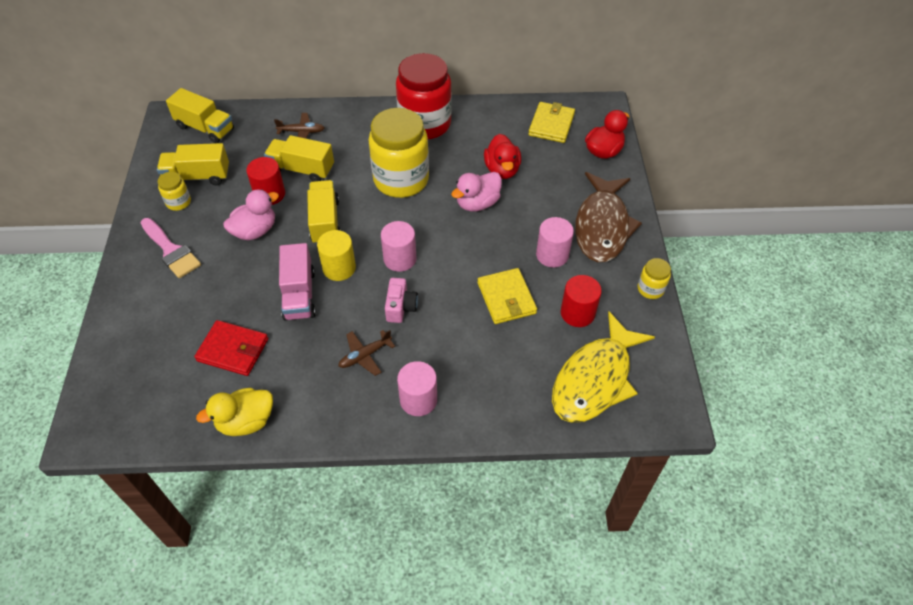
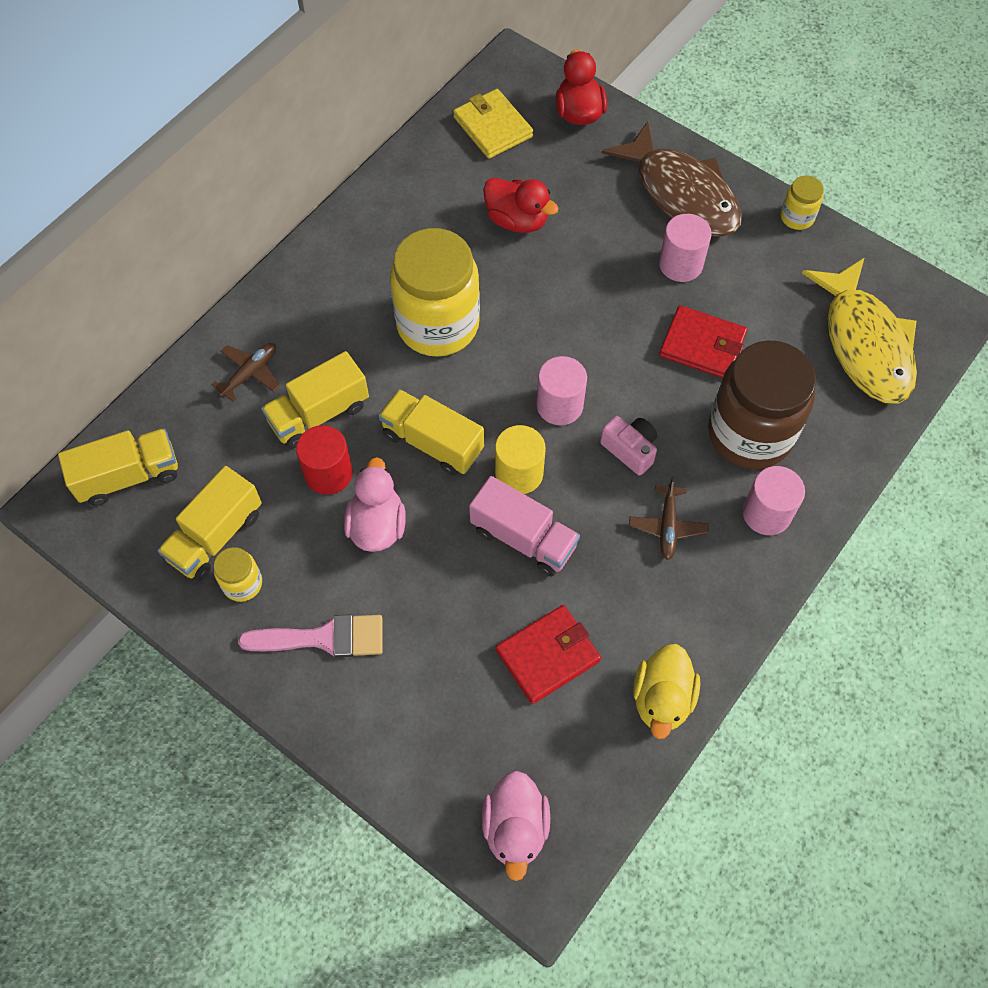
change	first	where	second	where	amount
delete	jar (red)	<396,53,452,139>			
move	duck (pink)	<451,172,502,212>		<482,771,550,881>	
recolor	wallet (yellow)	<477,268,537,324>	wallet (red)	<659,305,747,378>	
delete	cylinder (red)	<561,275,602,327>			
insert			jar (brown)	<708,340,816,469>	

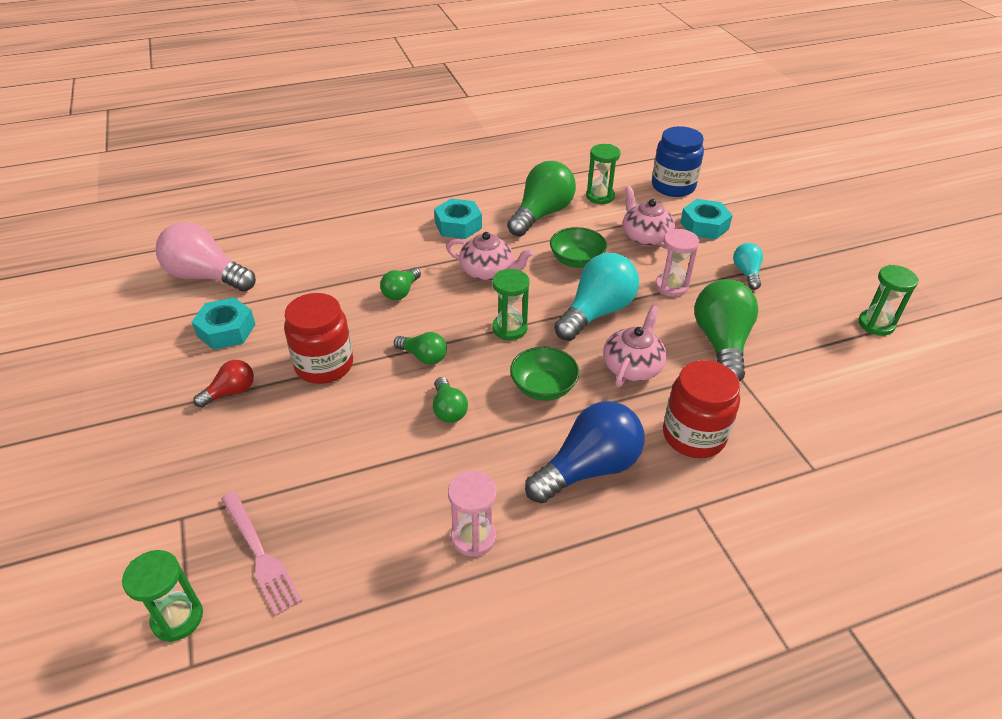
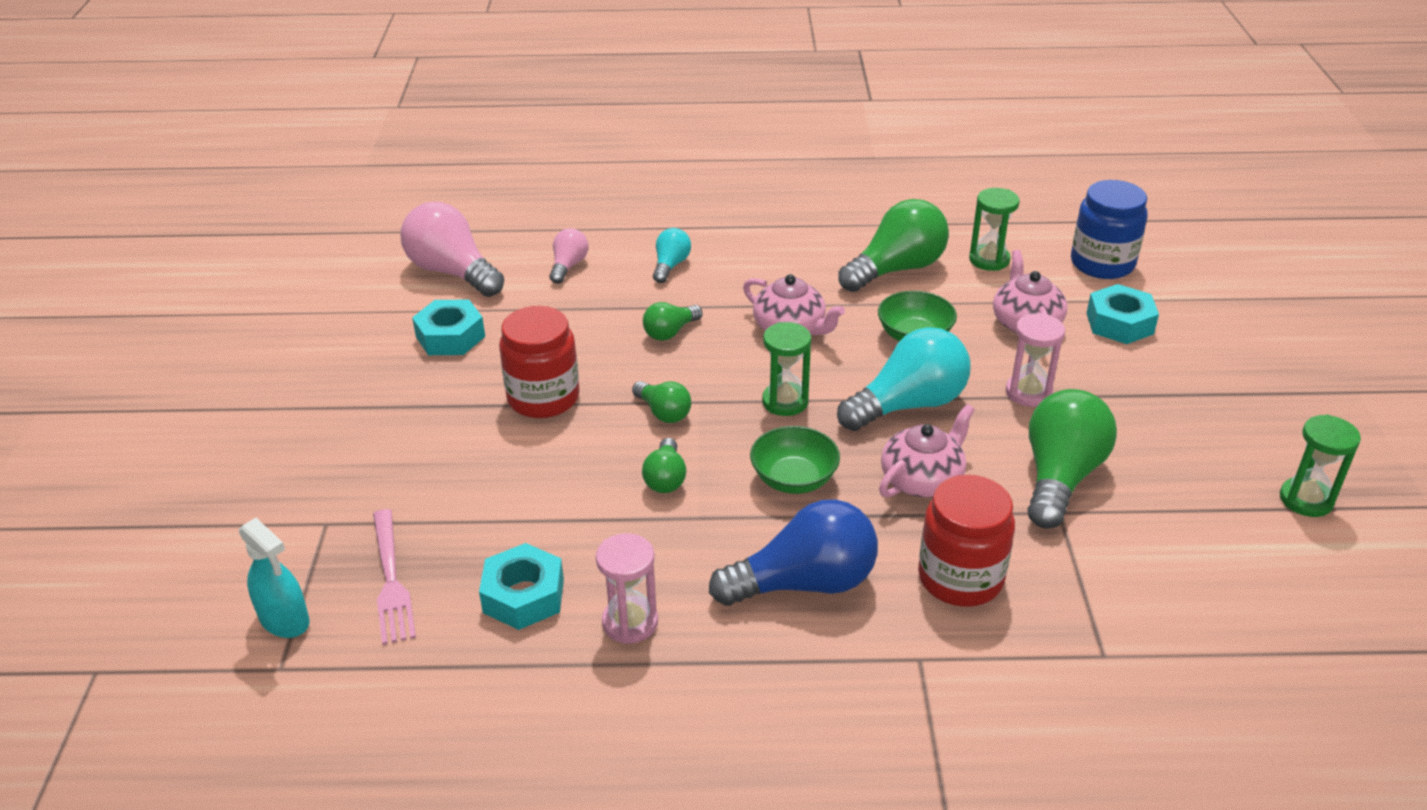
change	first	where	second	where	amount
move	nut (turquoise)	<434,199,482,239>		<479,543,564,630>	
move	light bulb (turquoise)	<733,243,763,290>		<653,228,691,283>	
delete	light bulb (red)	<193,360,254,408>			
replace	hourglass (green)	<122,550,203,642>	spray bottle (turquoise)	<239,518,310,638>	
insert			light bulb (pink)	<549,228,588,284>	

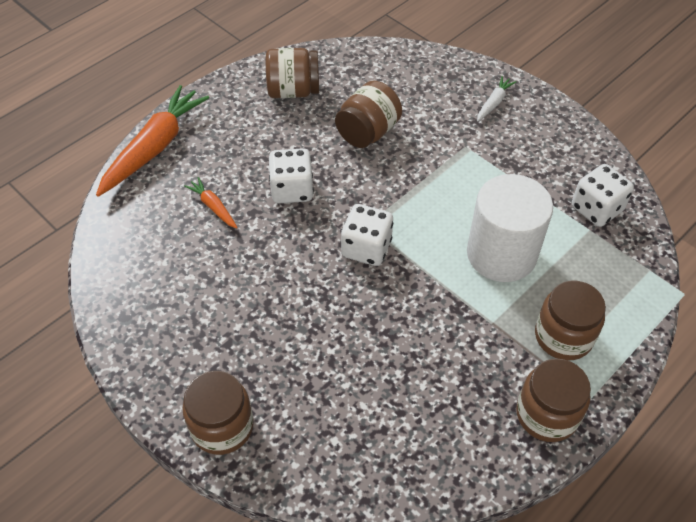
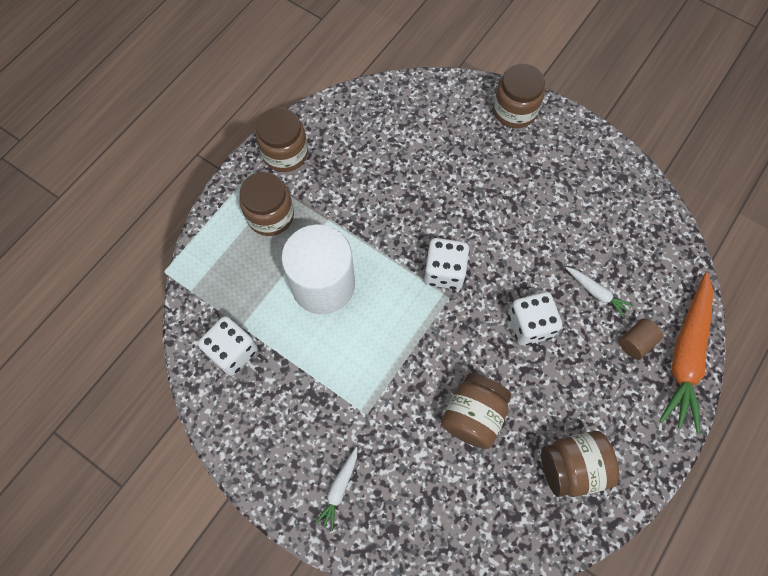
change	first	where	second	where	amount
recolor	carrot (orange)	<184,177,238,229>	carrot (white)	<566,267,634,318>	
insert			cylinder (brown)	<619,318,663,360>	

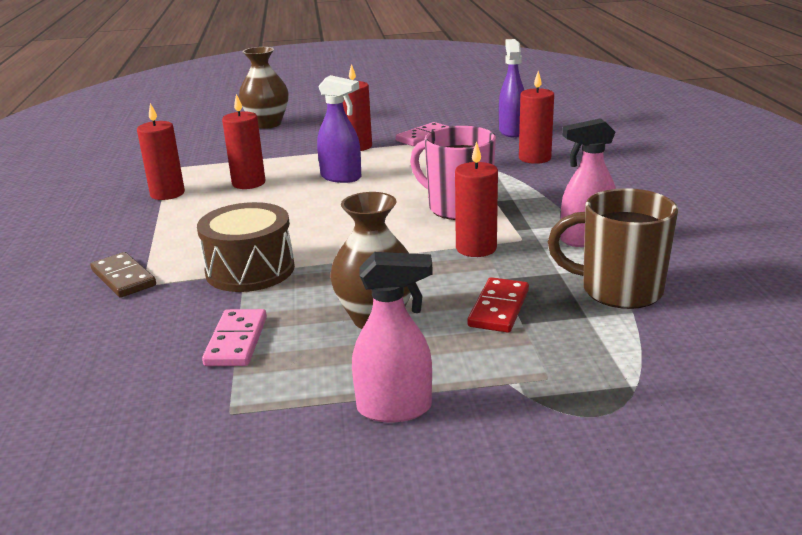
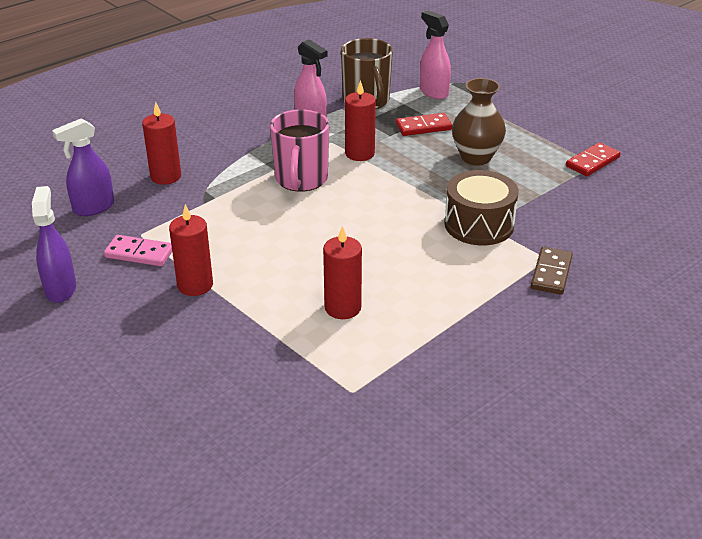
change	first	where	second	where	amount
delete	vase (brown)	<239,47,289,129>			
move	spray bottle (purple)	<317,75,361,183>		<32,186,76,303>	
delete	candle (red)	<137,103,185,200>			
move	spray bottle (pink)	<352,252,433,422>		<420,11,451,99>	
delete	domino (pink)	<202,309,267,366>			
insert			domino (red)	<566,142,621,176>	

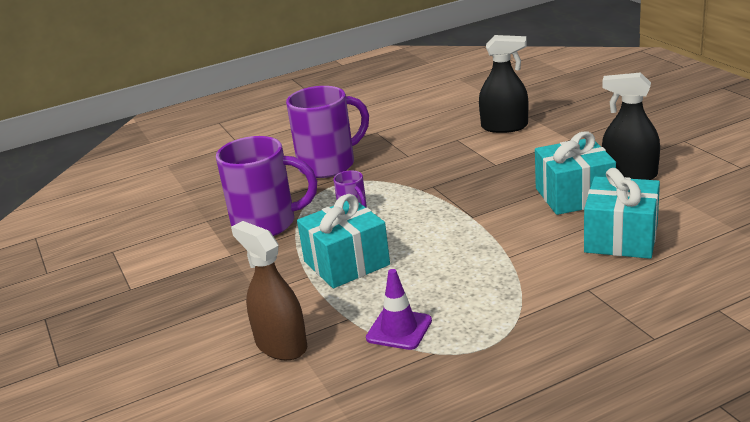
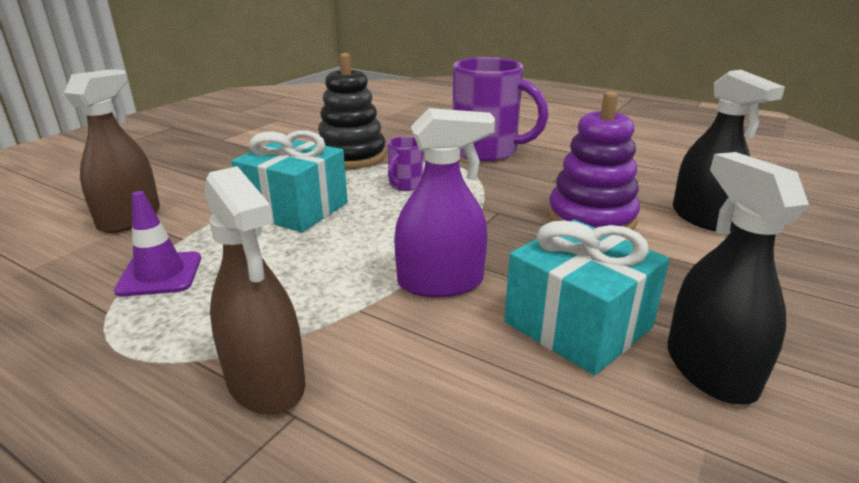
change	first	where	second	where	amount
replace	mug (purple)	<216,136,317,236>	stacking toy (black)	<318,53,386,169>	
delete	gift (turquoise)	<584,168,660,259>			
insert			stacking toy (purple)	<548,91,640,230>	
insert			spray bottle (purple)	<394,108,495,298>	
insert			spray bottle (brown)	<204,166,305,415>	

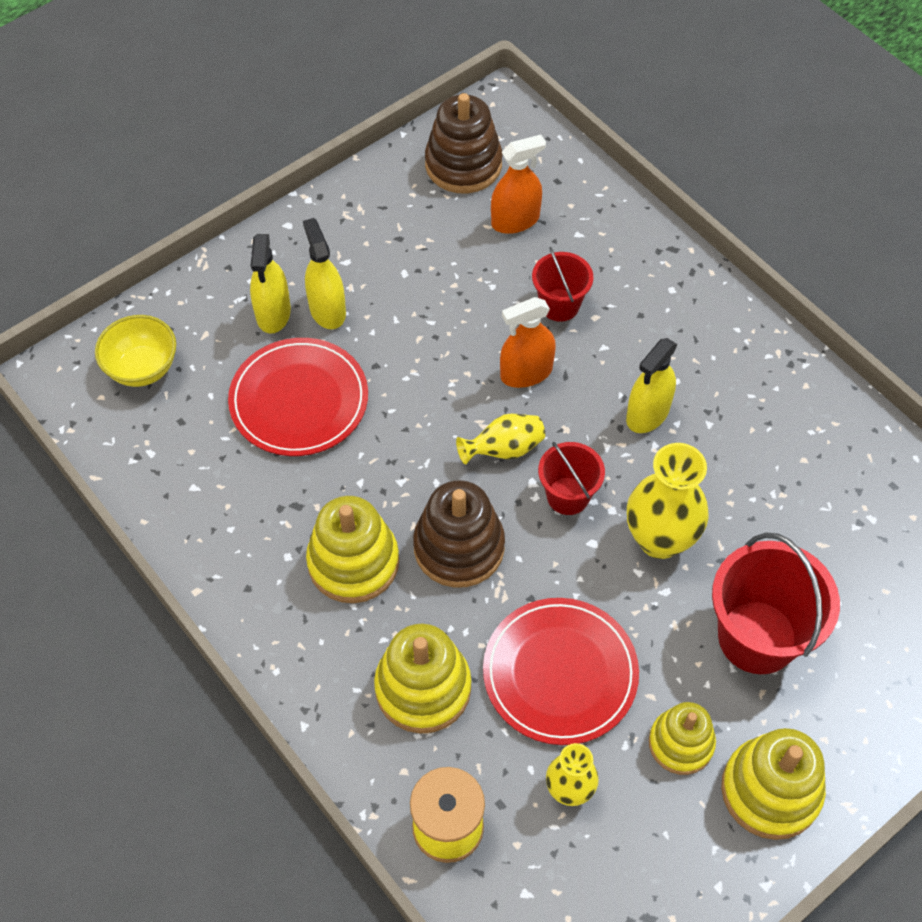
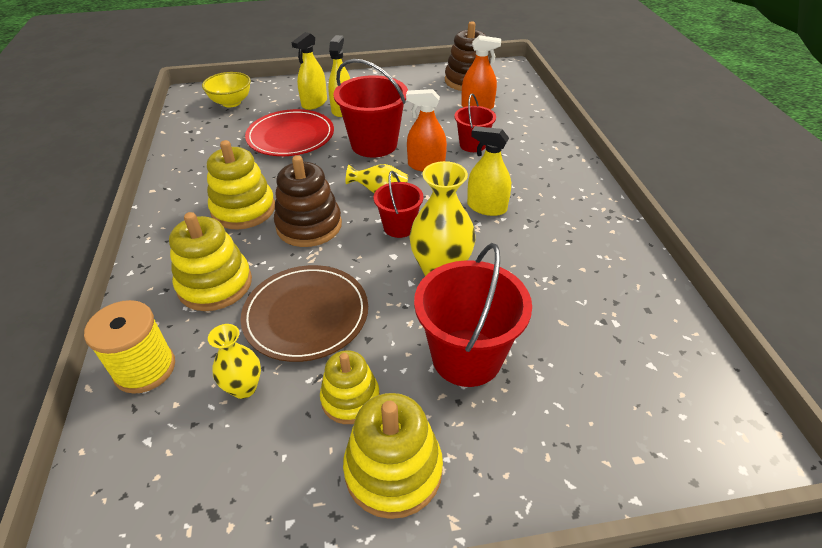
change	first	where	second	where	amount
rotate	spray bottle (yellow)	<626,338,677,433>		<467,126,511,216>	45 degrees clockwise
recolor	plate (red)	<483,598,639,745>	plate (brown)	<240,265,368,362>	
insert			bucket (red)	<333,59,408,157>	

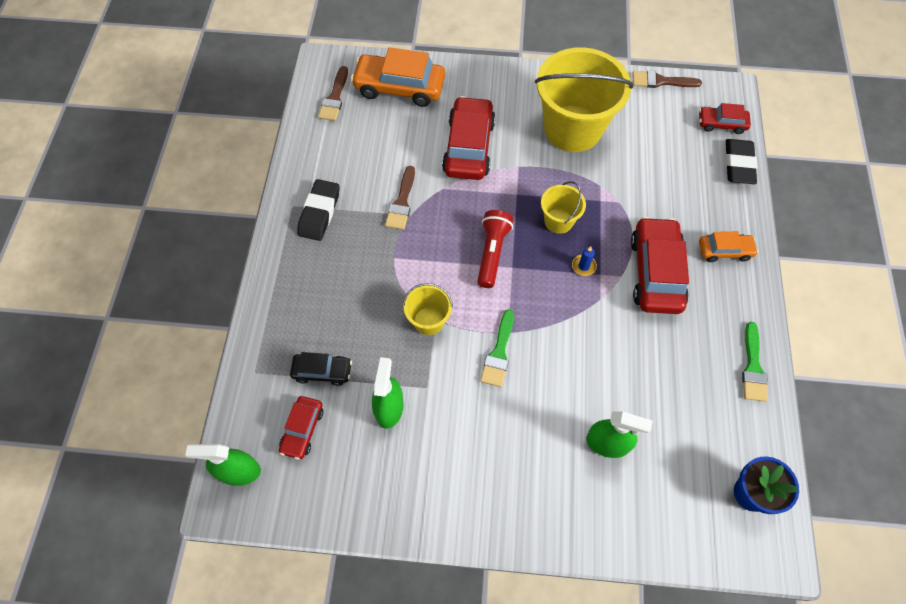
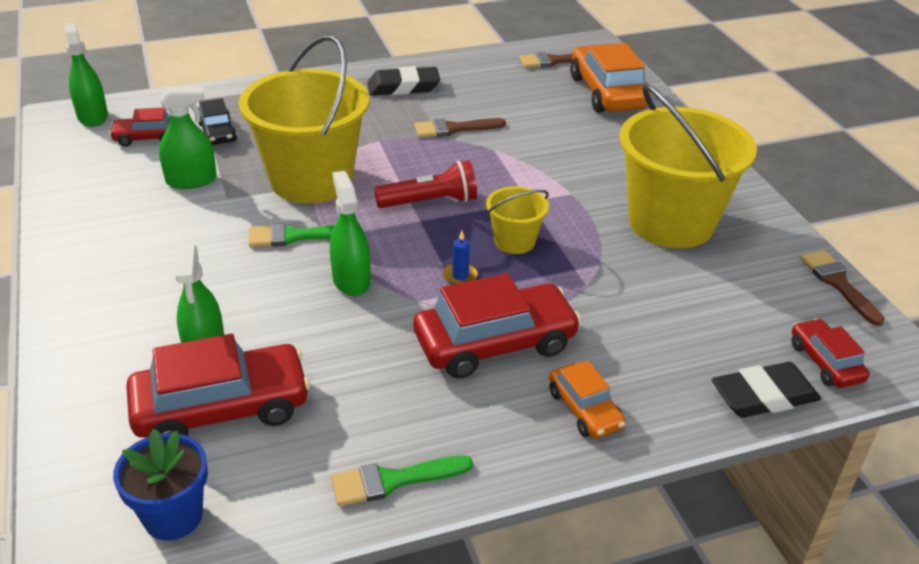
change	first	where	second	where	amount
move	car (red)	<442,96,495,180>		<126,334,310,438>	
resize	bucket (yellow)	<403,283,453,335>		<239,35,369,203>	x2.15
insert			spray bottle (green)	<330,171,371,296>	

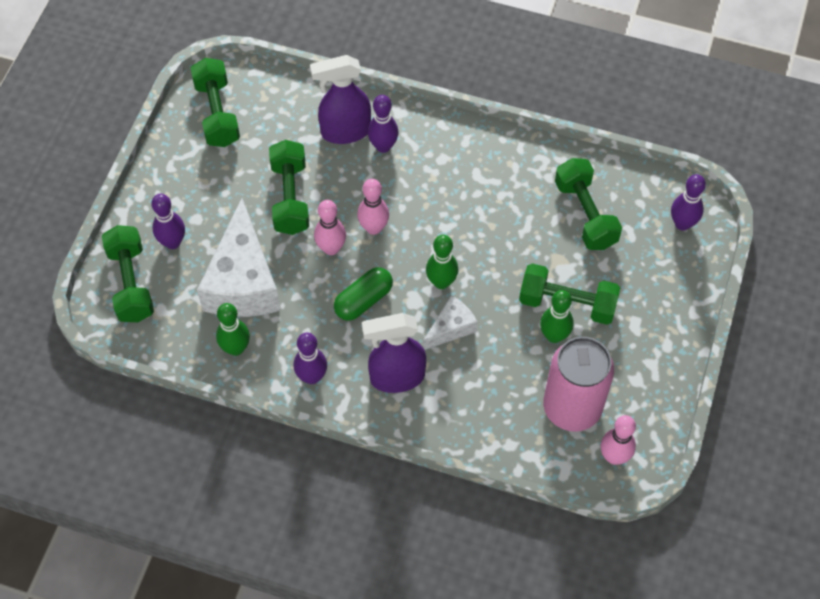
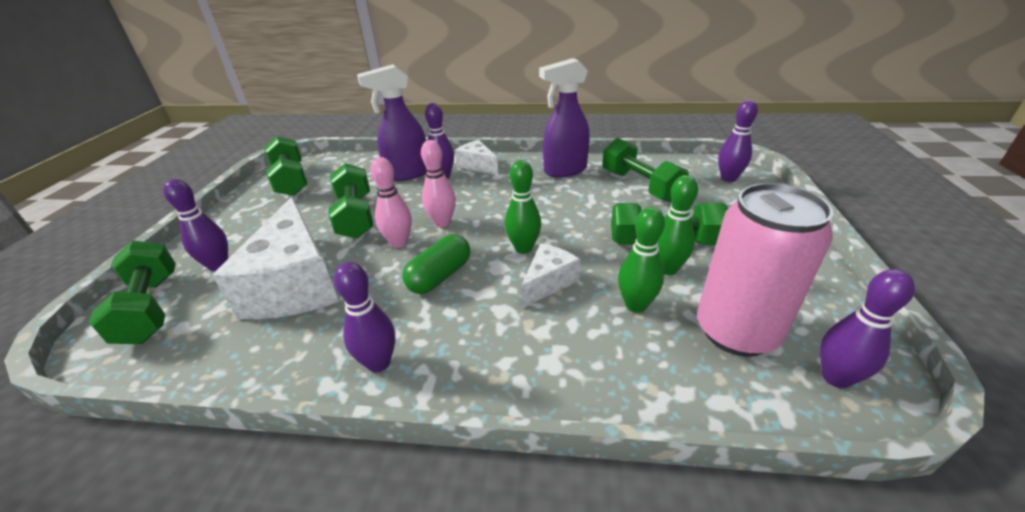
change	first	where	second	where	amount
move	bowling pin (green)	<216,303,250,356>		<618,207,665,313>	
move	spray bottle (purple)	<362,313,426,393>		<539,58,590,178>	
recolor	bowling pin (pink)	<601,415,636,465>	bowling pin (purple)	<820,269,915,388>	
insert			cheese (white)	<455,140,498,175>	

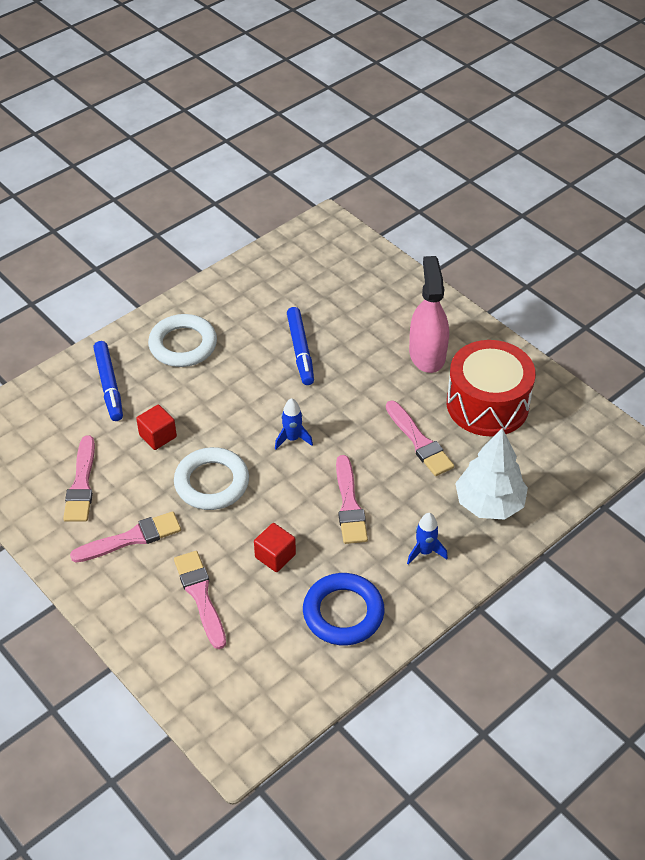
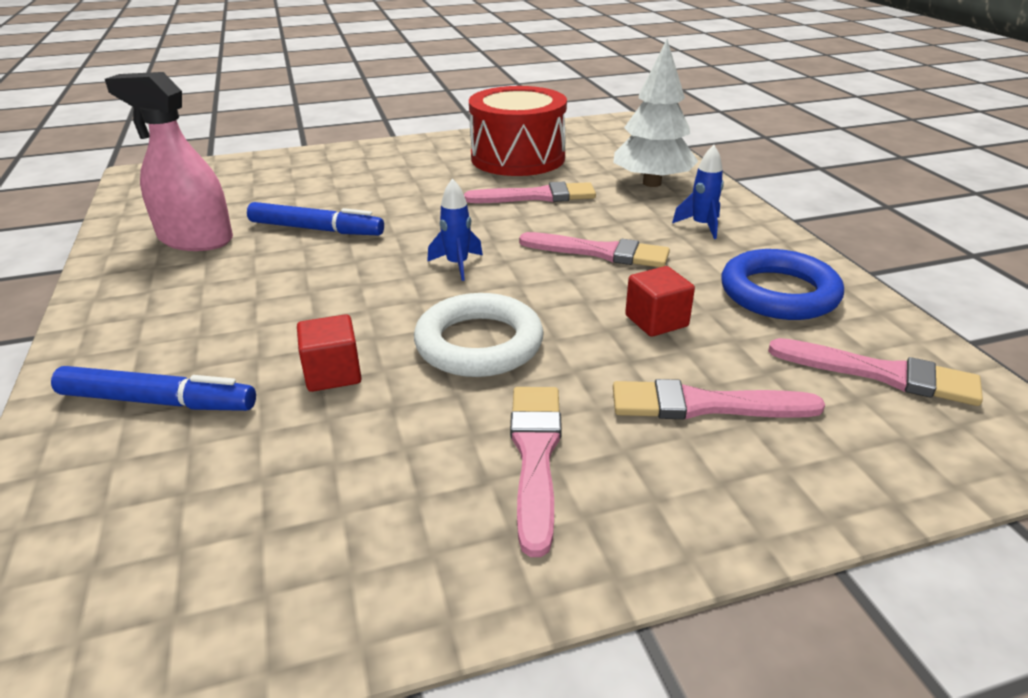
change	first	where	second	where	amount
move	spray bottle (pink)	<409,256,449,373>		<105,72,233,251>	
delete	ring (white)	<148,314,217,367>			
move	brush (pink)	<63,435,95,522>		<768,338,983,406>	

